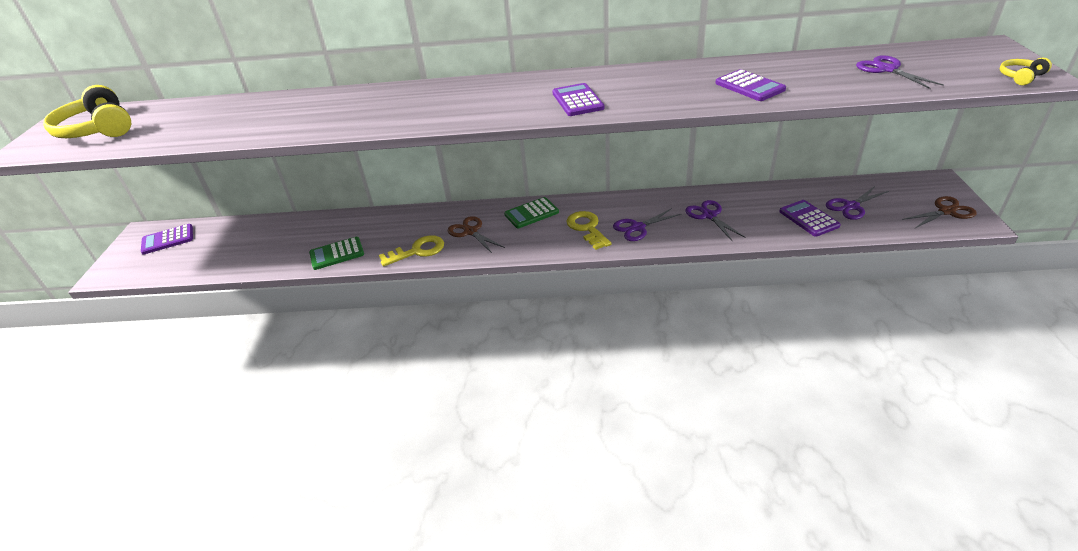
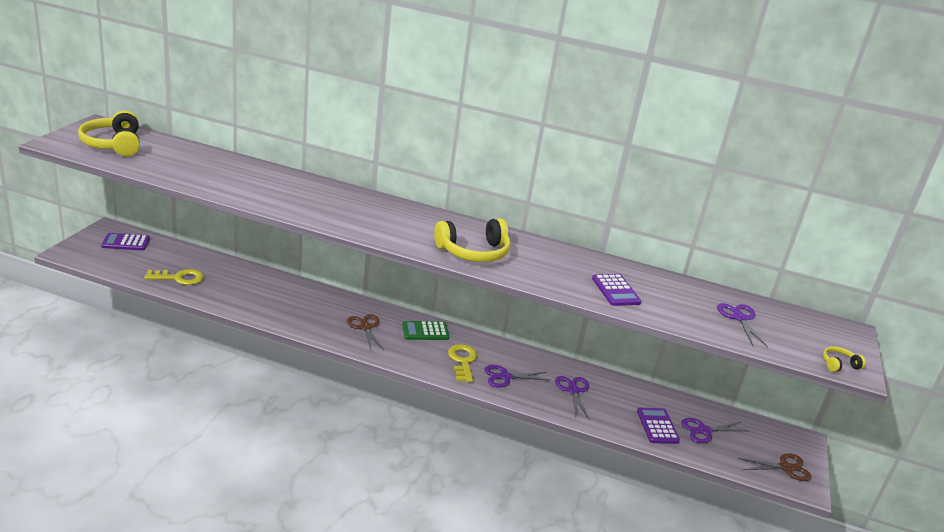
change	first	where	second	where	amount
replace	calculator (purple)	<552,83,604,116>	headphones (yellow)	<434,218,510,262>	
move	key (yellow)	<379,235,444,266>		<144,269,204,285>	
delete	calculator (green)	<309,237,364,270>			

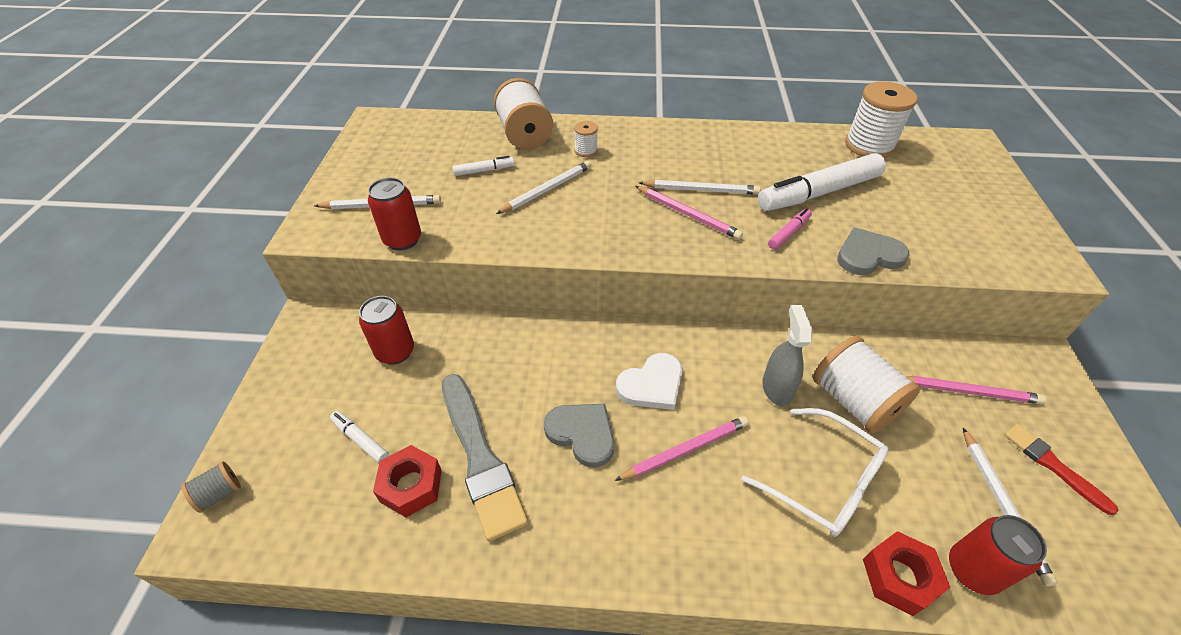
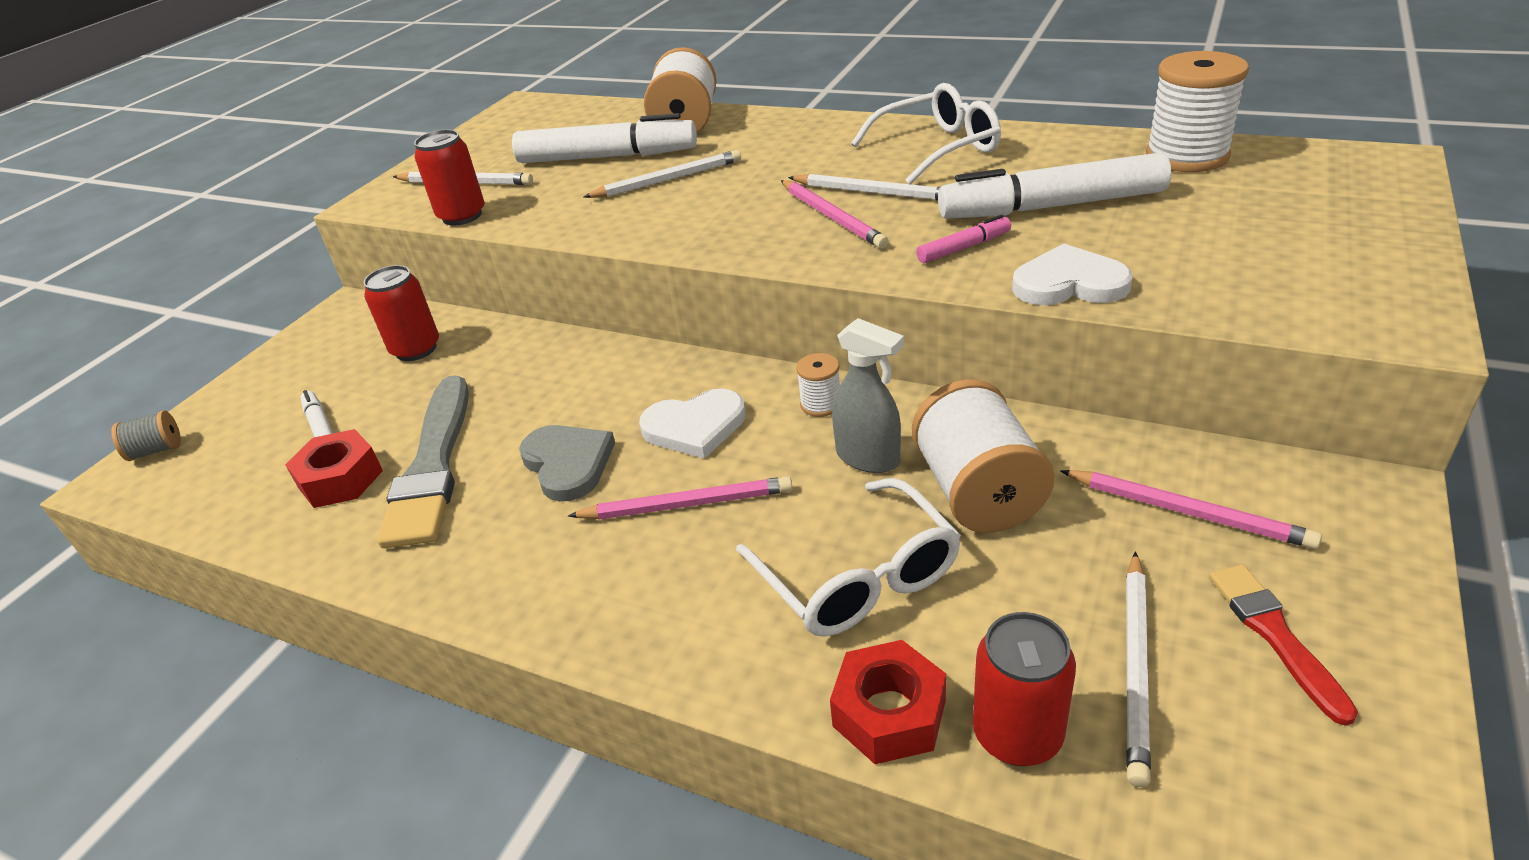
change	first	where	second	where	amount
move	spool (white)	<574,121,598,157>		<796,353,840,417>	
resize	marker (white)	<453,156,515,176>		<512,113,697,163>	x2.24
recolor	heart (grey)	<837,227,910,275>	heart (white)	<1012,244,1132,305>	
rotate	spray bottle (grey)	<762,305,812,406>		<832,318,904,473>	105 degrees clockwise
insert			glasses (white)	<851,83,1001,184>	

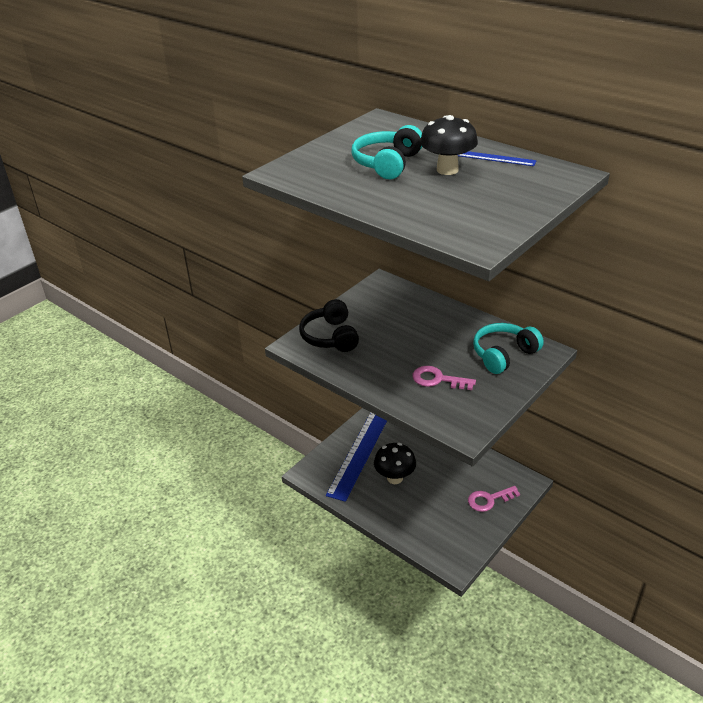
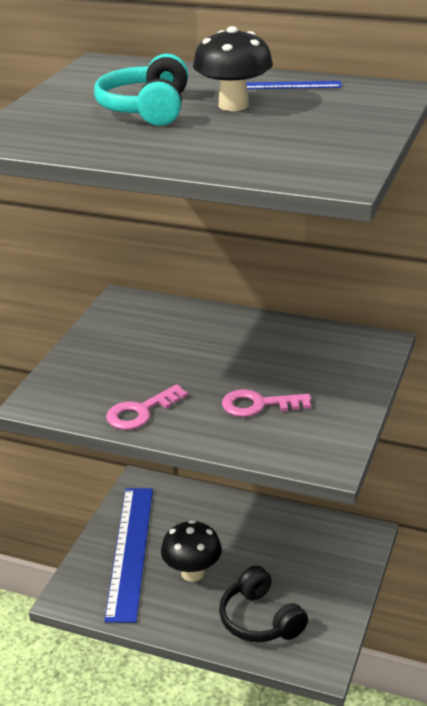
change	first	where	second	where	amount
move	headphones (black)	<299,299,359,352>		<219,565,308,642>	
delete	headphones (turquoise)	<473,323,544,374>			
move	key (pink)	<468,486,520,512>		<106,384,188,430>	

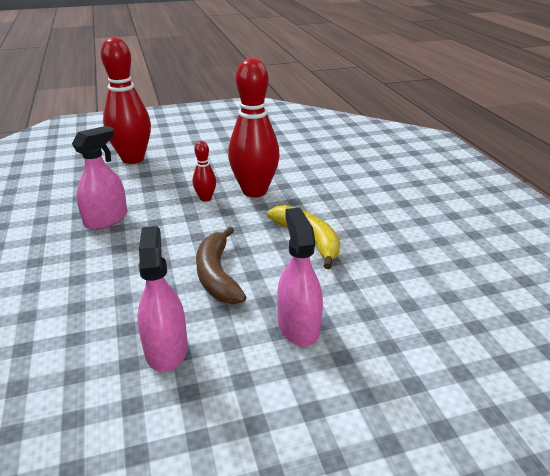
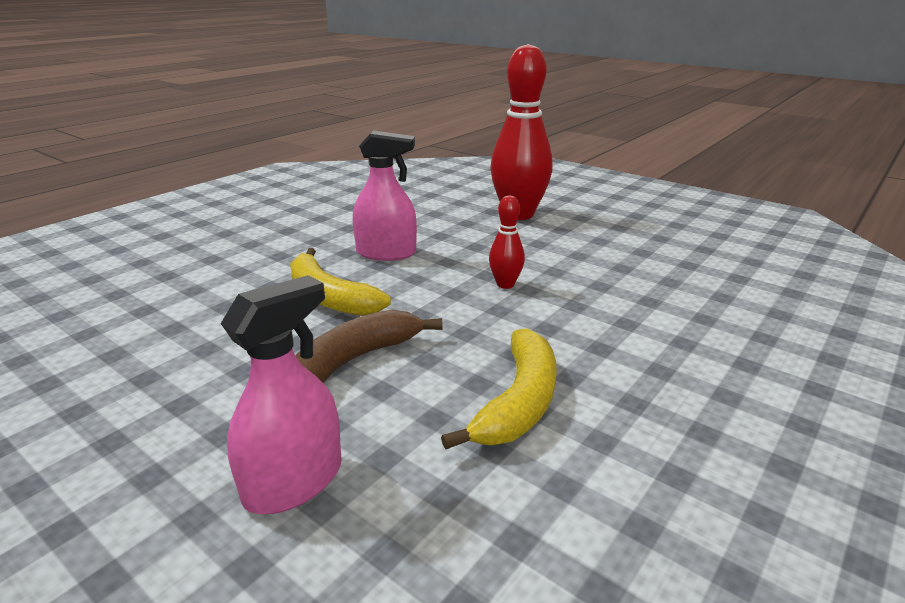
change	first	where	second	where	amount
delete	bowling pin (red)	<228,58,280,197>			
delete	spray bottle (pink)	<137,226,188,372>			
insert			banana (yellow)	<290,248,391,316>	

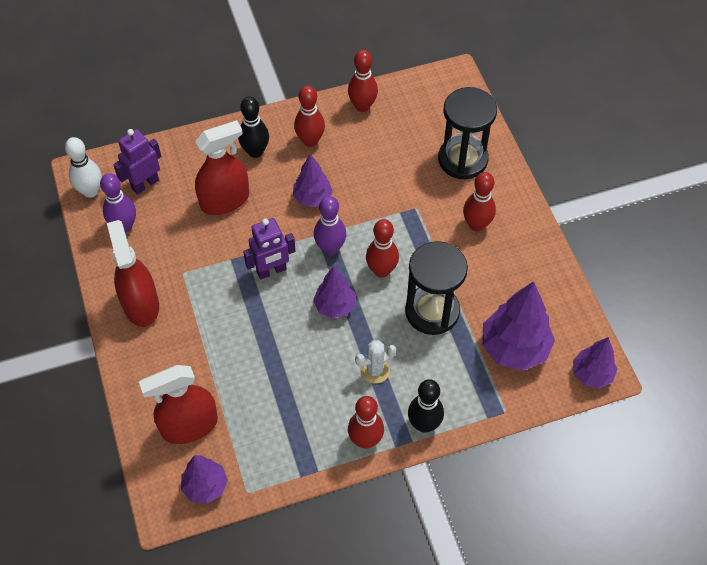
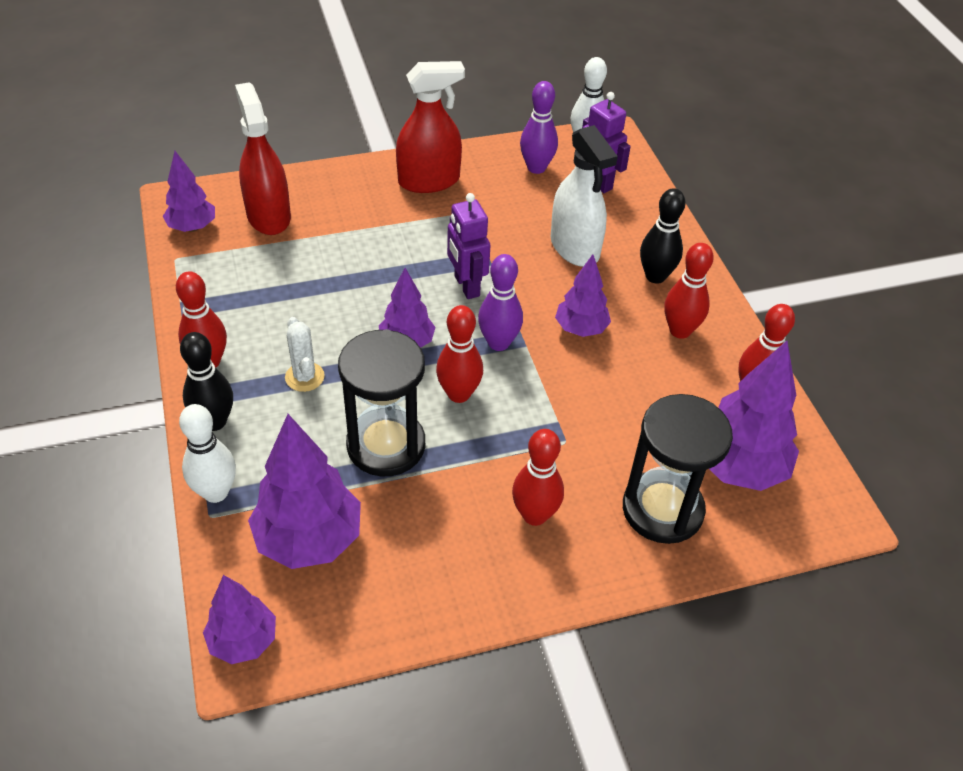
change	first	where	second	where	amount
recolor	spray bottle (red)	<195,120,249,215>	spray bottle (white)	<551,125,618,267>	
insert			tree (purple)	<709,341,799,491>	
insert			bowling pin (white)	<179,404,236,503>	

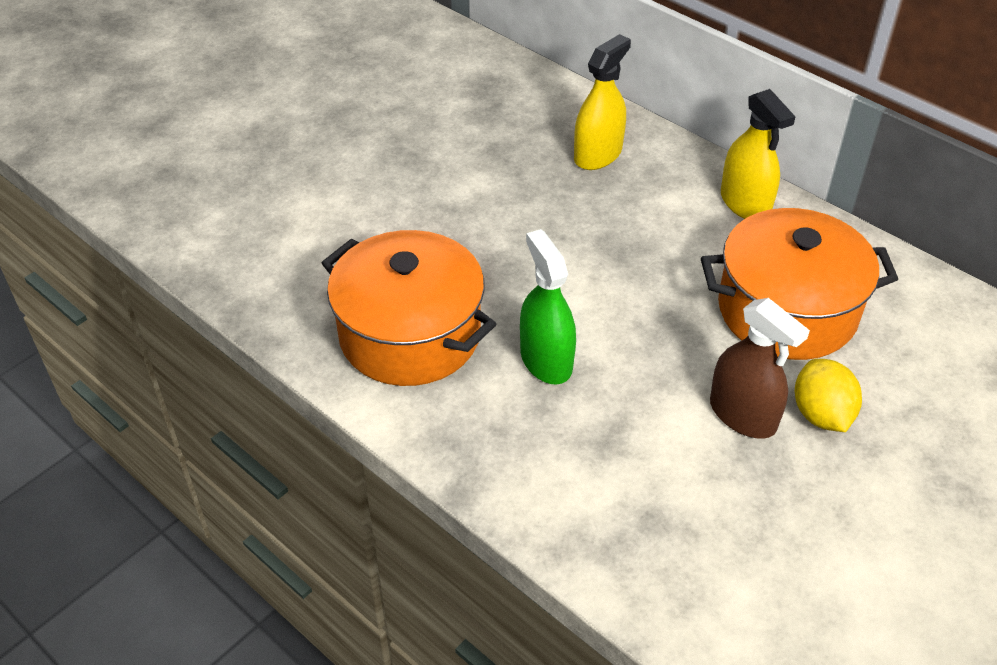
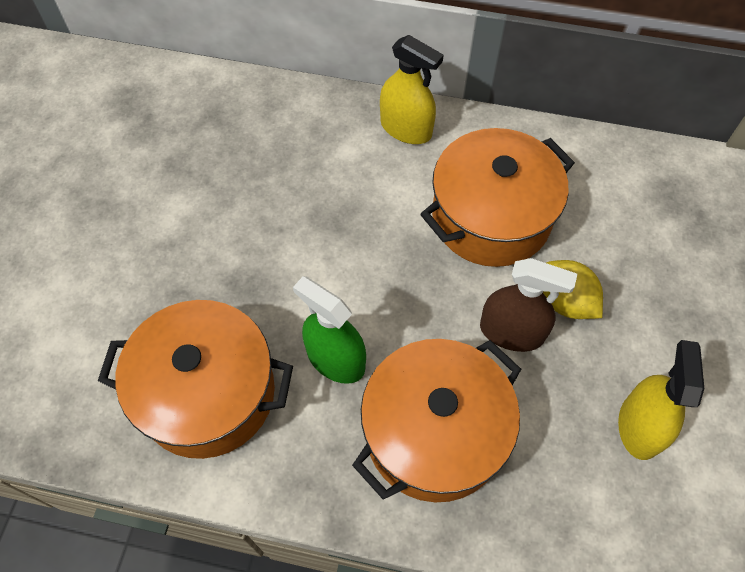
change	first	where	second	where	amount
move	spray bottle (yellow)	<574,34,631,170>		<618,340,704,460>	
insert			pot (orange)	<352,339,521,502>	

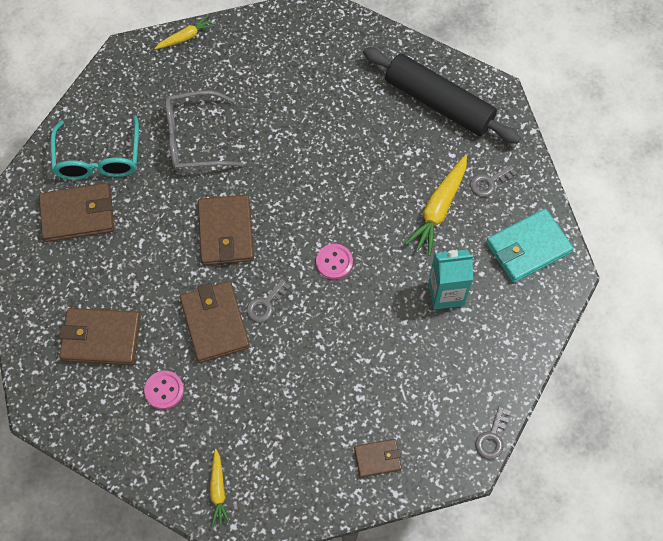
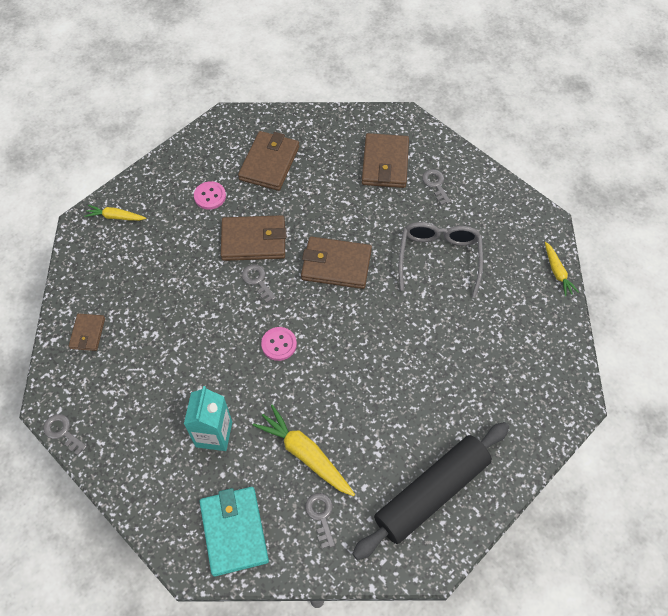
change	first	where	second	where	amount
replace	glasses (turquoise)	<51,116,139,180>	key (grey)	<422,169,451,205>	

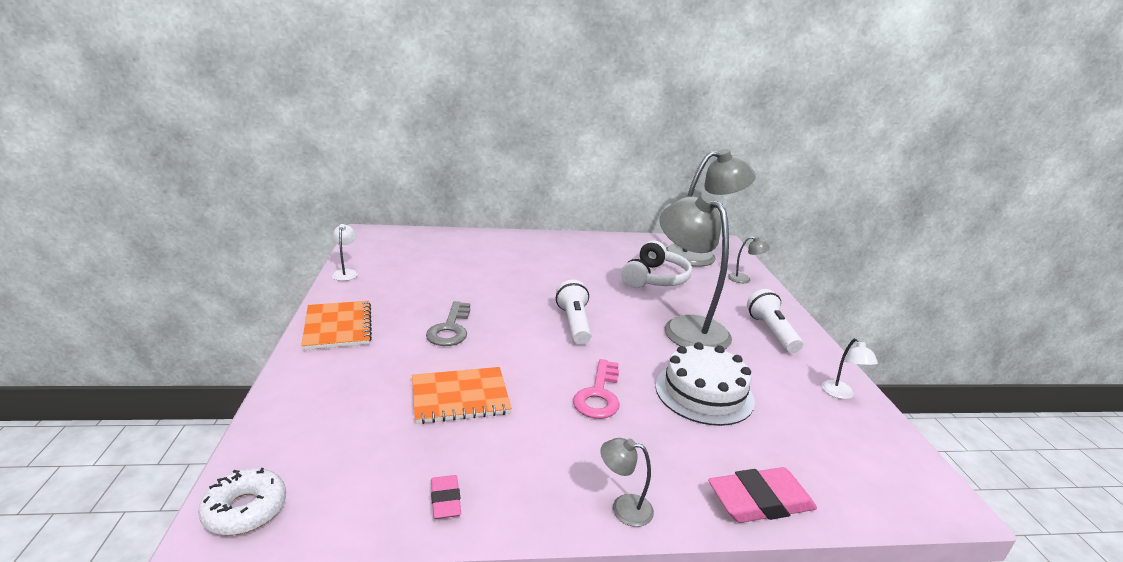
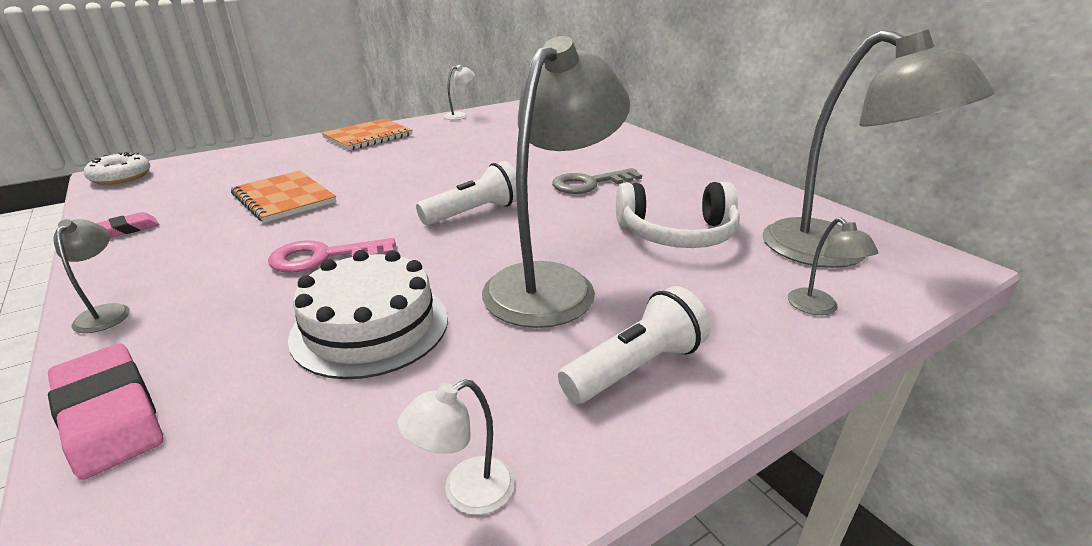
change	first	where	second	where	amount
move	key (grey)	<426,301,470,346>		<552,168,642,194>	

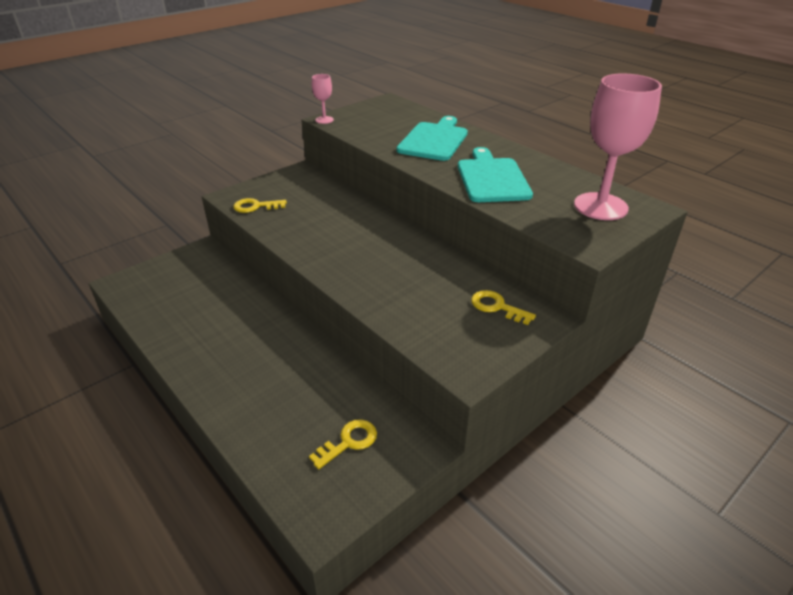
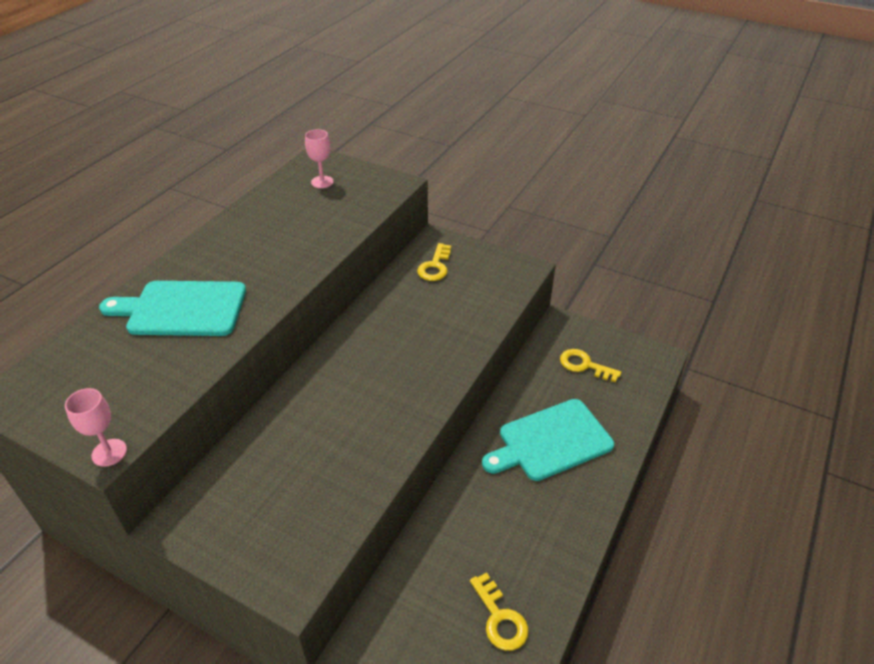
change	first	where	second	where	amount
resize	goblet (pink)	<574,73,662,220>		<305,129,333,188>	x0.45
move	cutting board (turquoise)	<458,147,533,202>		<482,399,614,481>	
move	key (yellow)	<233,198,287,213>		<470,572,529,651>	

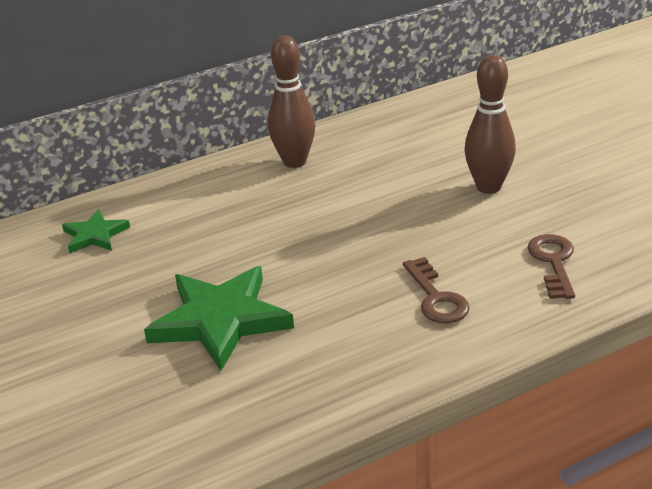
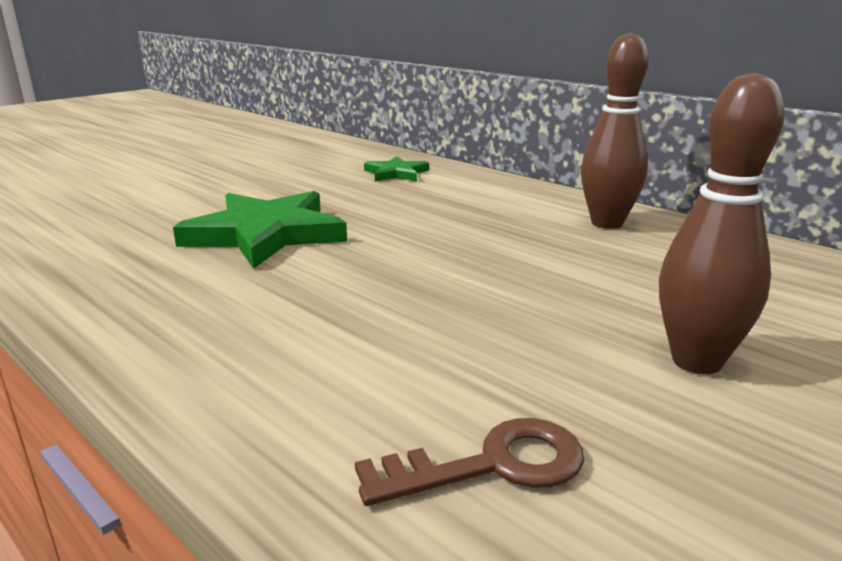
change	first	where	second	where	amount
delete	key (brown)	<403,257,470,323>			

